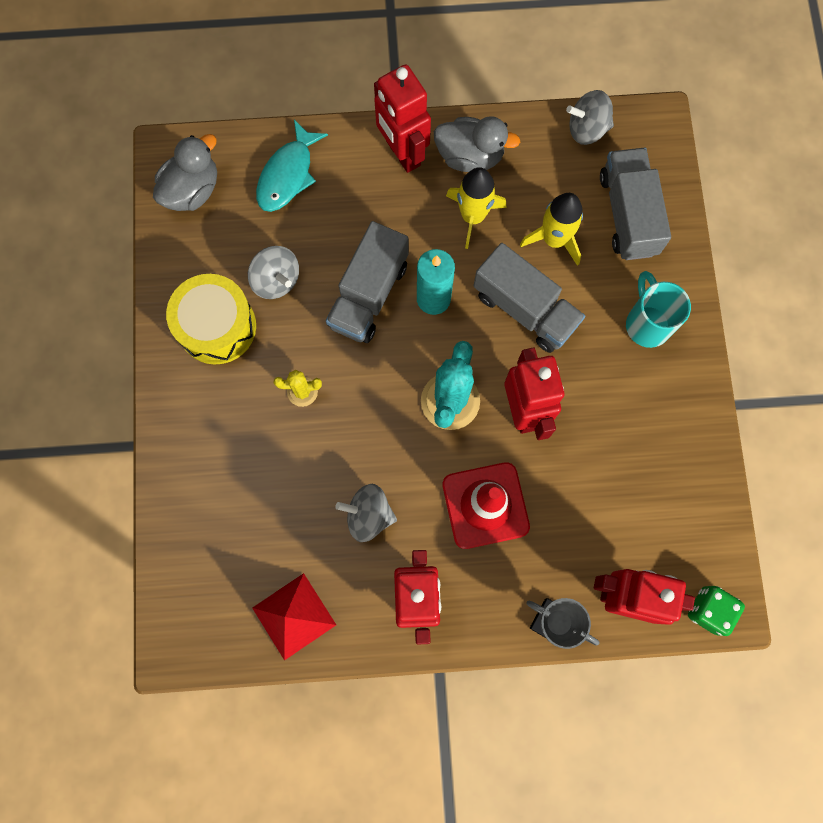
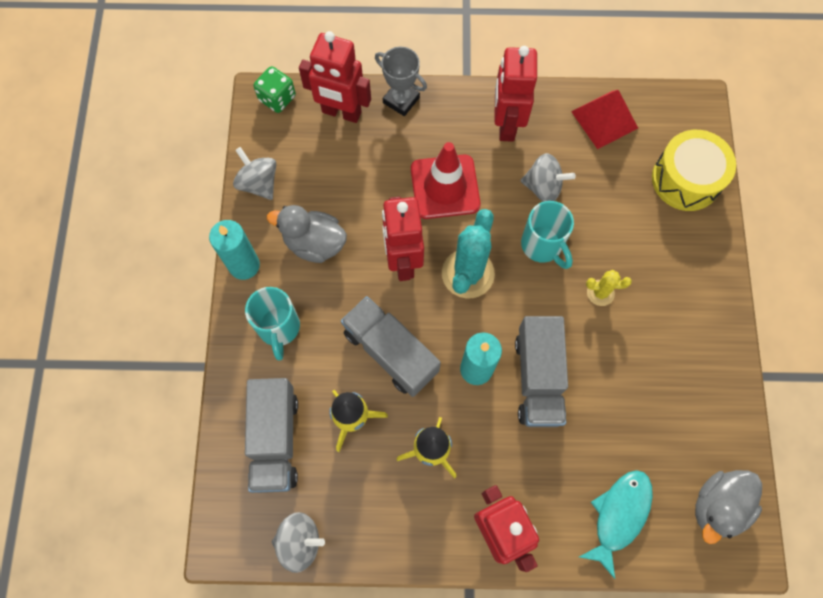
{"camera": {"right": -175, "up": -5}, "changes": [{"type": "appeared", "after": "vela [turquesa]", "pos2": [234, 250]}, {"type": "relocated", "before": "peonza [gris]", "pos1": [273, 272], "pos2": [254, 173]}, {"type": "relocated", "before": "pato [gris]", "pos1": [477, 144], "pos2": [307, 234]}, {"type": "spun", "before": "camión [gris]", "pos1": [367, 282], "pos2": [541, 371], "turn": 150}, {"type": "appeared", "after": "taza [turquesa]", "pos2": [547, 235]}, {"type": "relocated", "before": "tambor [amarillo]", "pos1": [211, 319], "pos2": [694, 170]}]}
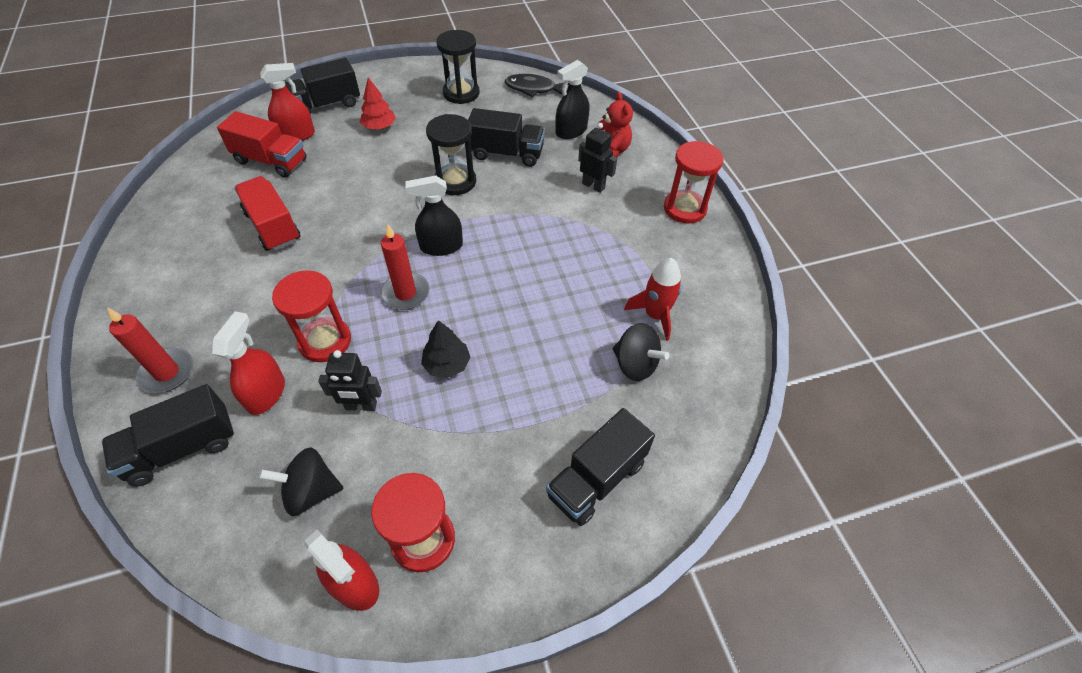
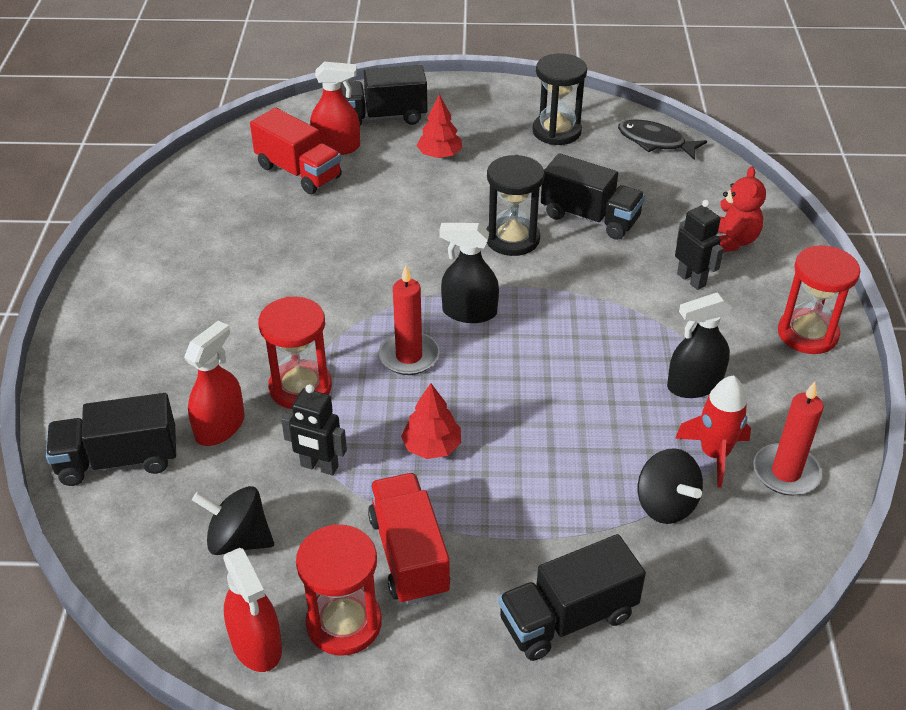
{"camera": {"right": 20, "up": -10}, "changes": [{"type": "relocated", "before": "camión [rojo]", "pos1": [267, 213], "pos2": [409, 539]}, {"type": "colour", "before": "árbol [negro]", "after": "árbol [rojo]", "pos1": [446, 349], "pos2": [431, 421]}, {"type": "relocated", "before": "pulverizador [negro]", "pos1": [572, 99], "pos2": [699, 345]}, {"type": "relocated", "before": "vela [rojo]", "pos1": [150, 350], "pos2": [788, 438]}]}
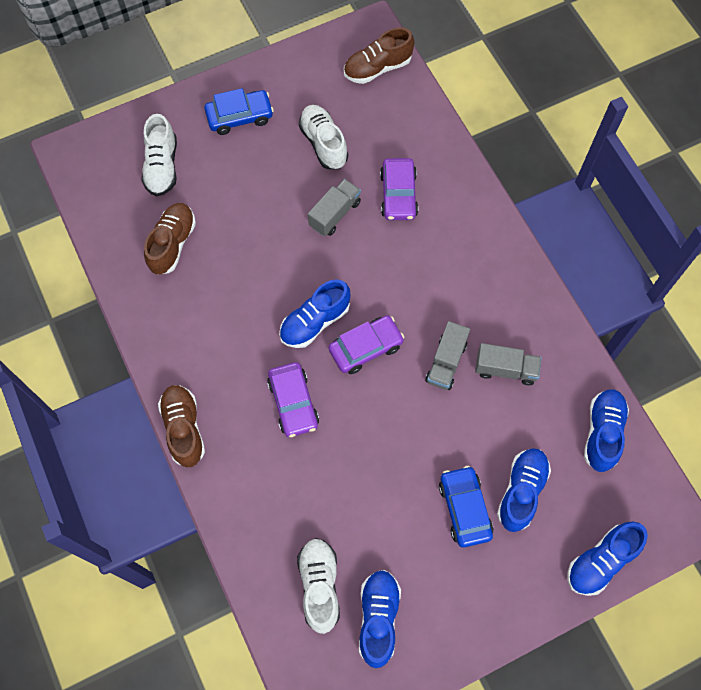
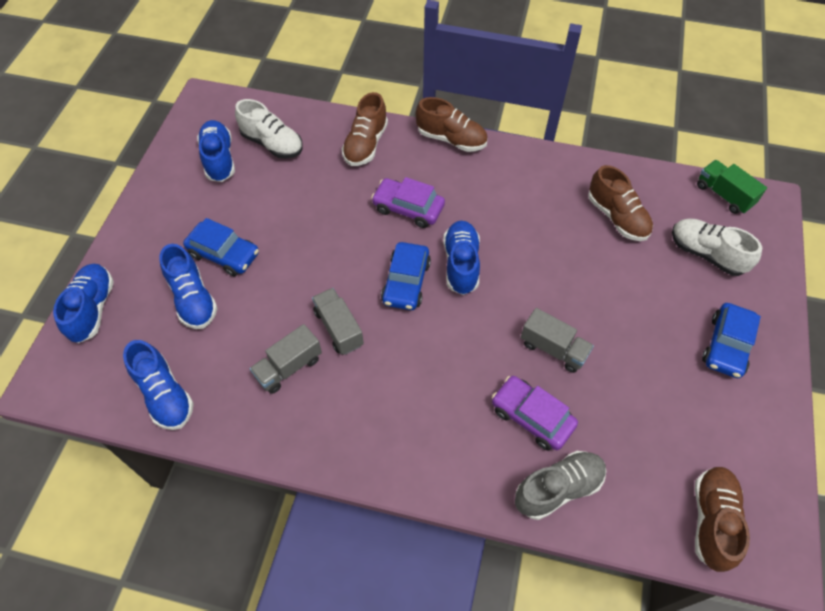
{"camera": {"right": 130, "up": -10}, "changes": [{"type": "spun", "before": "zapato [azul]", "pos1": [380, 619], "pos2": [216, 151], "turn": -150}, {"type": "appeared", "after": "zapato [marrón]", "pos2": [365, 129]}, {"type": "colour", "before": "coche [morado]", "after": "coche [azul]", "pos1": [366, 344], "pos2": [406, 276]}, {"type": "appeared", "after": "zapato [gris]", "pos2": [560, 485]}, {"type": "spun", "before": "camión [gris]", "pos1": [334, 207], "pos2": [557, 340], "turn": -45}, {"type": "appeared", "after": "camión [verde]", "pos2": [732, 187]}, {"type": "missing", "before": "zapato [blanco]", "pos1": [323, 137]}]}
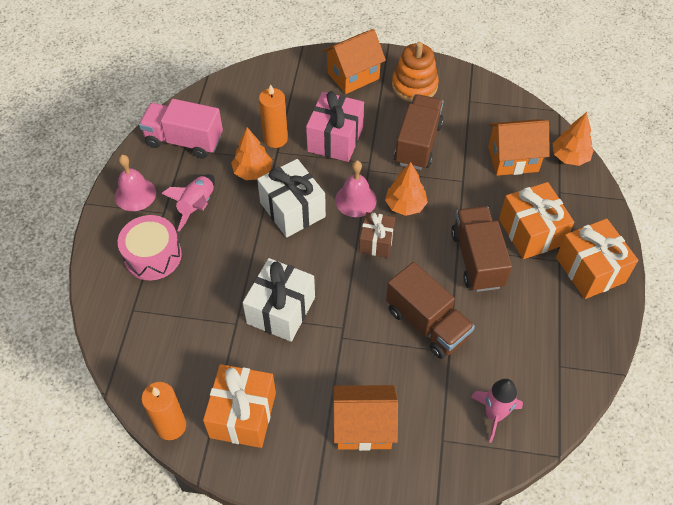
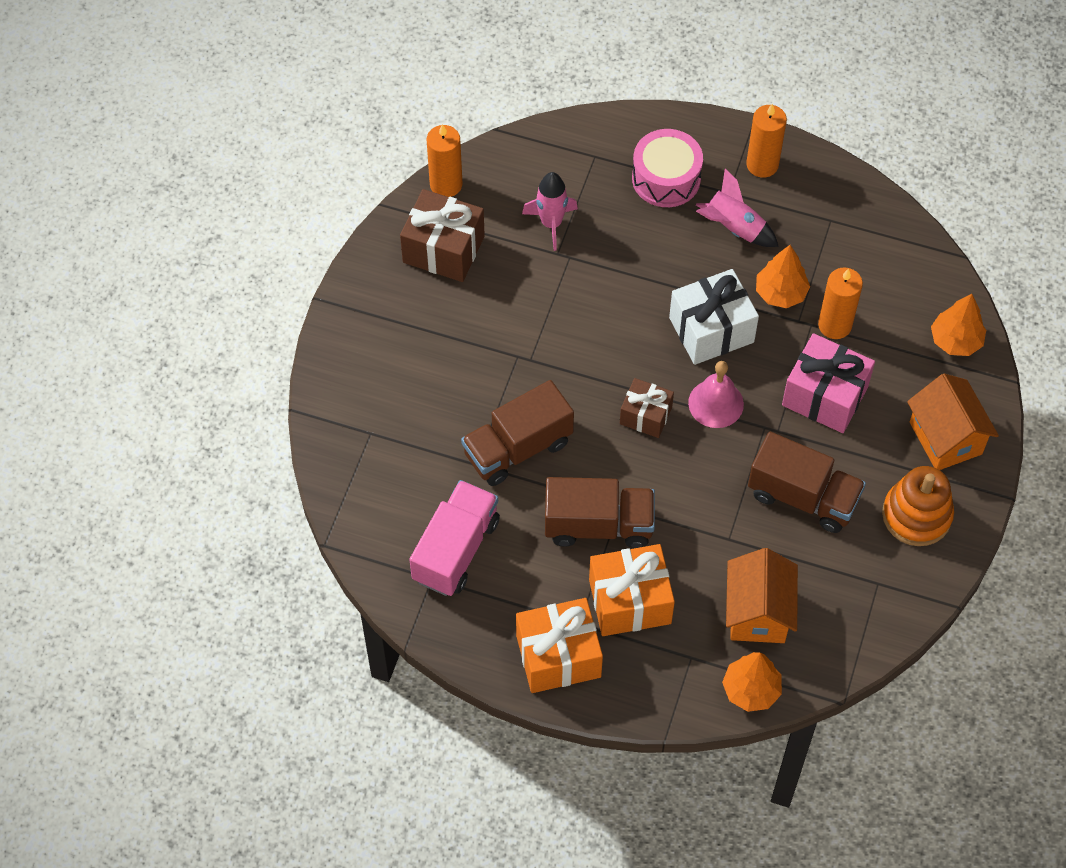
{"camera": {"right": 100, "up": 5}, "changes": [{"type": "colour", "before": "regalo [naranja]", "after": "regalo [marrón]", "pos1": [239, 406], "pos2": [442, 235]}, {"type": "relocated", "before": "camión [rosa]", "pos1": [181, 129], "pos2": [454, 538]}, {"type": "relocated", "before": "cohete [rosa]", "pos1": [497, 411], "pos2": [550, 211]}, {"type": "exchanged", "before": "campana [rosa]", "after": "vela [naranja]", "pos1": [135, 183], "pos2": [766, 141]}, {"type": "relocated", "before": "árbol [naranja]", "pos1": [406, 189], "pos2": [958, 325]}, {"type": "missing", "before": "regalo [blanco]", "pos1": [279, 300]}, {"type": "missing", "before": "casa [naranja]", "pos1": [365, 418]}]}
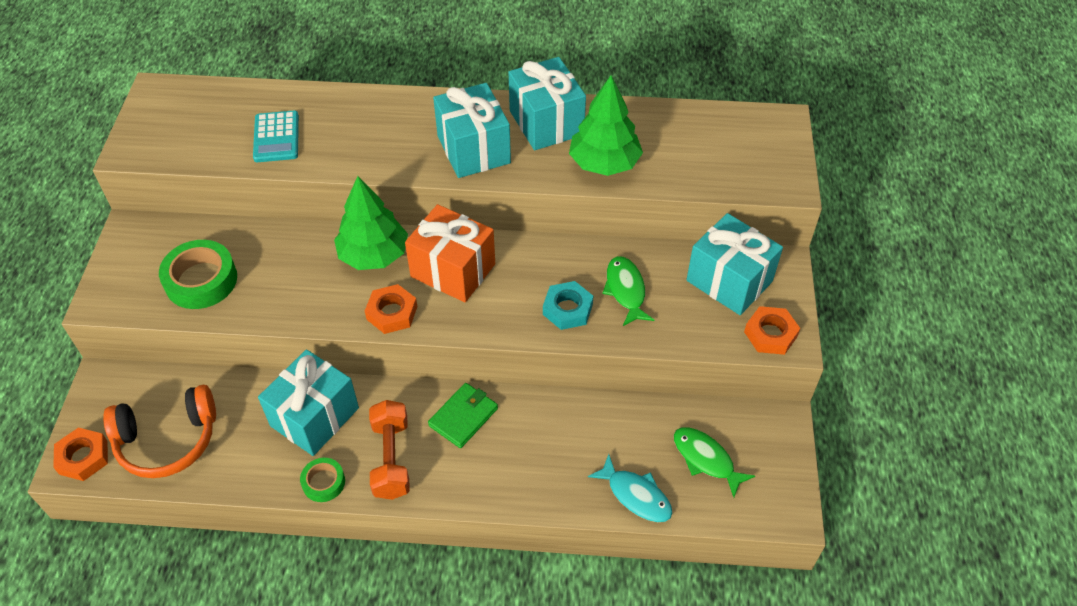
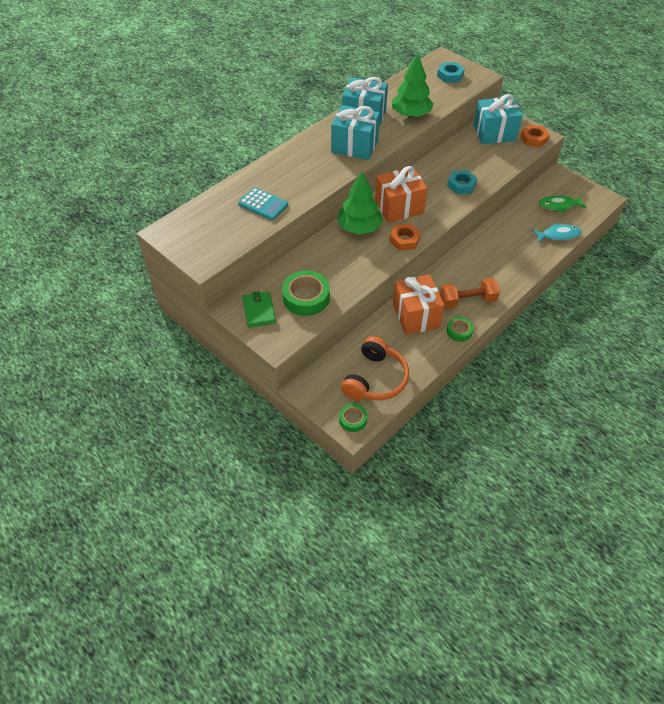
{"camera": {"right": -50, "up": 0}, "changes": [{"type": "relocated", "before": "cartera [verde]", "pos1": [463, 415], "pos2": [259, 309]}, {"type": "exchanged", "before": "tuerca [naranja]", "after": "cinta adhesiva [verde]", "pos1": [80, 454], "pos2": [353, 418]}, {"type": "colour", "before": "regalo [turquesa]", "after": "regalo [naranja]", "pos1": [308, 403], "pos2": [419, 304]}, {"type": "appeared", "after": "tuerca [turquesa]", "pos2": [451, 72]}, {"type": "spun", "before": "mancuerna [naranja]", "pos1": [389, 450], "pos2": [470, 293], "turn": -45}, {"type": "missing", "before": "pez [verde]", "pos1": [628, 291]}]}
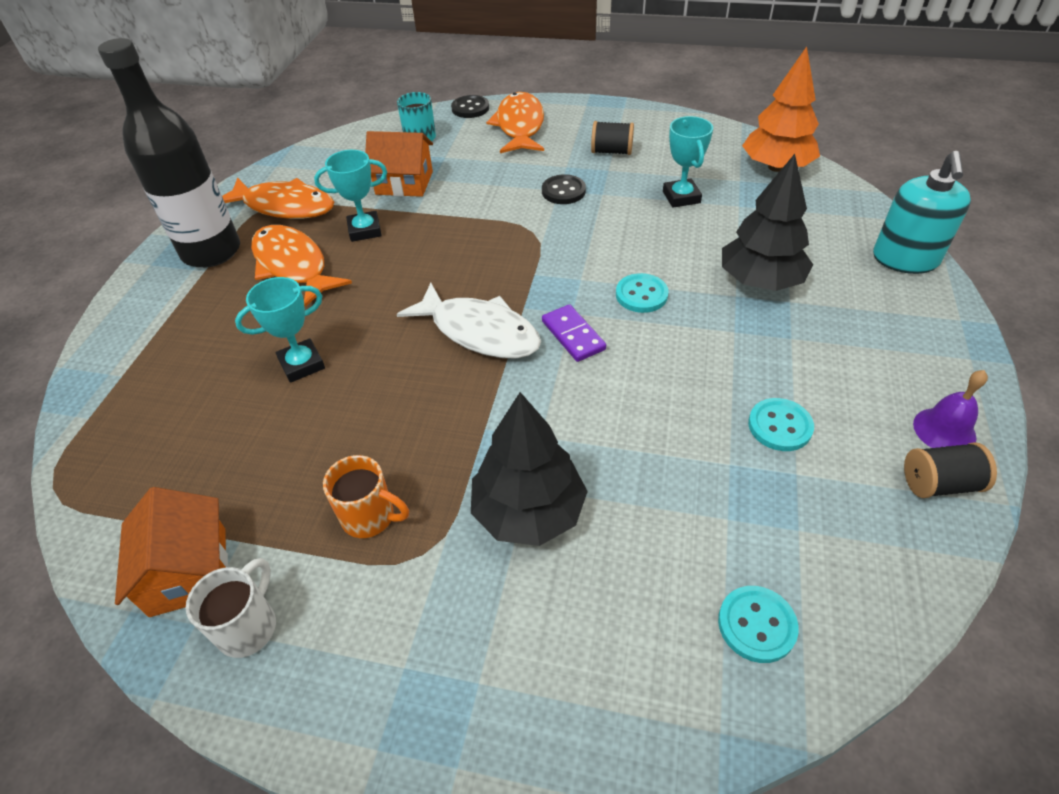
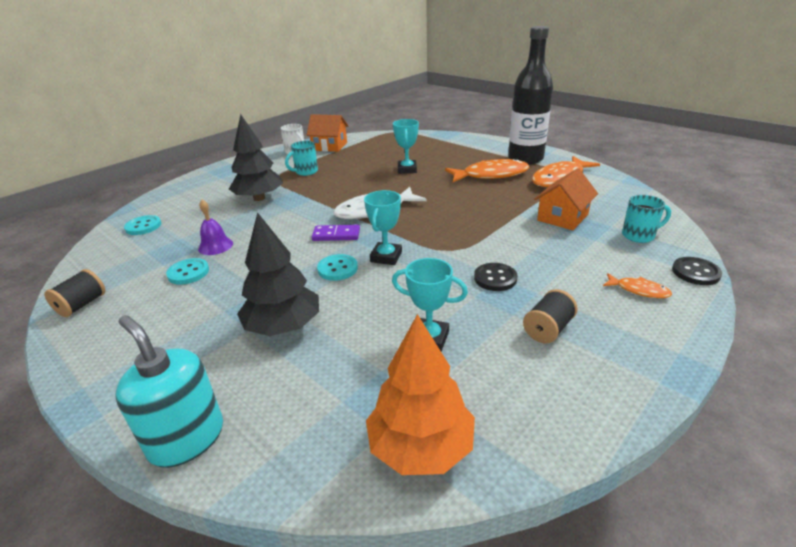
{"camera": {"right": 120, "up": -15}, "changes": [{"type": "relocated", "before": "campana [morado]", "pos1": [950, 409], "pos2": [215, 227]}, {"type": "colour", "before": "taza [naranja]", "after": "taza [turquesa]", "pos1": [366, 496], "pos2": [301, 158]}, {"type": "relocated", "before": "trofeo [turquesa]", "pos1": [350, 196], "pos2": [383, 227]}, {"type": "size", "before": "pez [naranja]", "pos1": [515, 122], "pos2": [637, 285], "scale": 0.49}]}
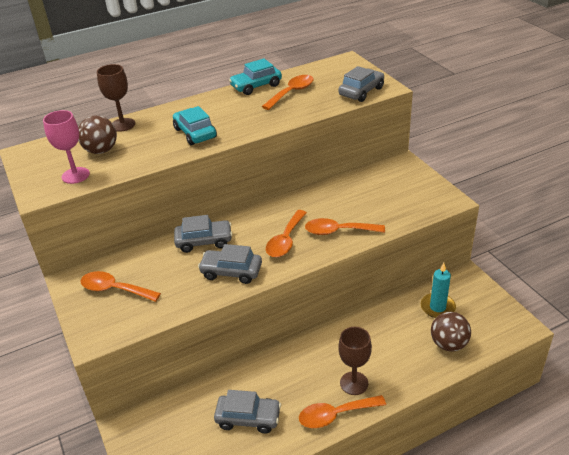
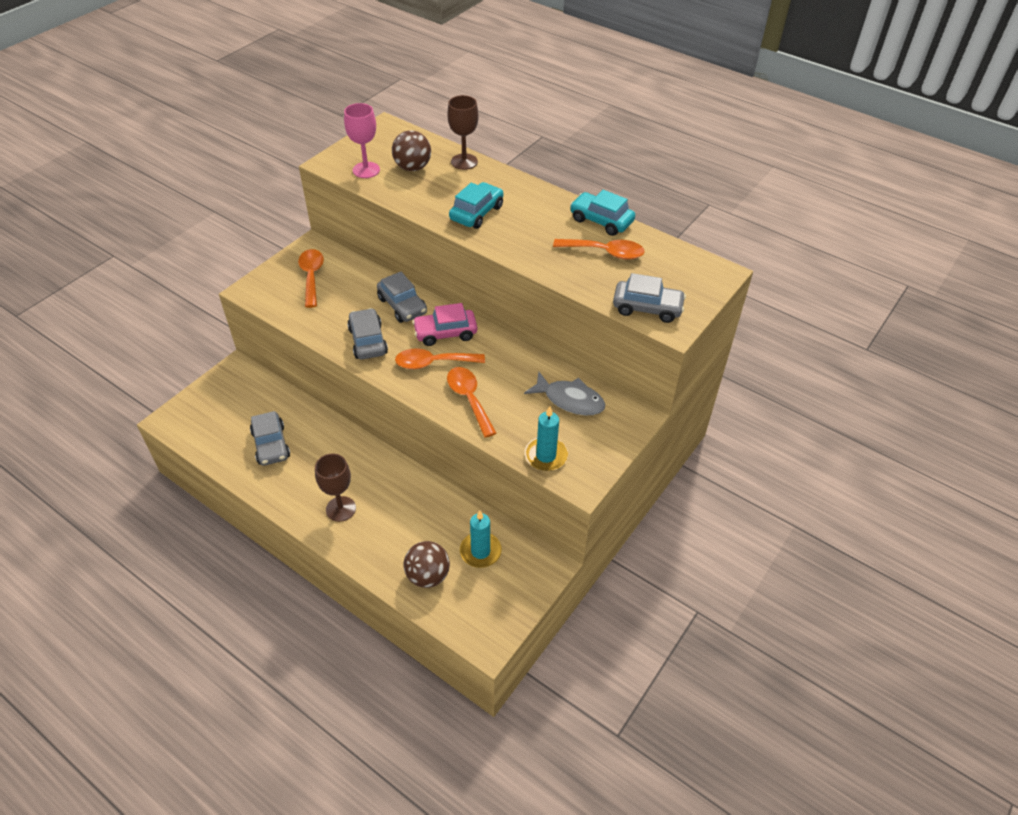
{"camera": {"right": 60, "up": 10}, "changes": [{"type": "appeared", "after": "coche [rosa]", "pos2": [444, 324]}, {"type": "appeared", "after": "pez [gris]", "pos2": [565, 393]}, {"type": "appeared", "after": "vela [turquesa]", "pos2": [546, 438]}, {"type": "missing", "before": "cuchara [naranja]", "pos1": [342, 411]}]}
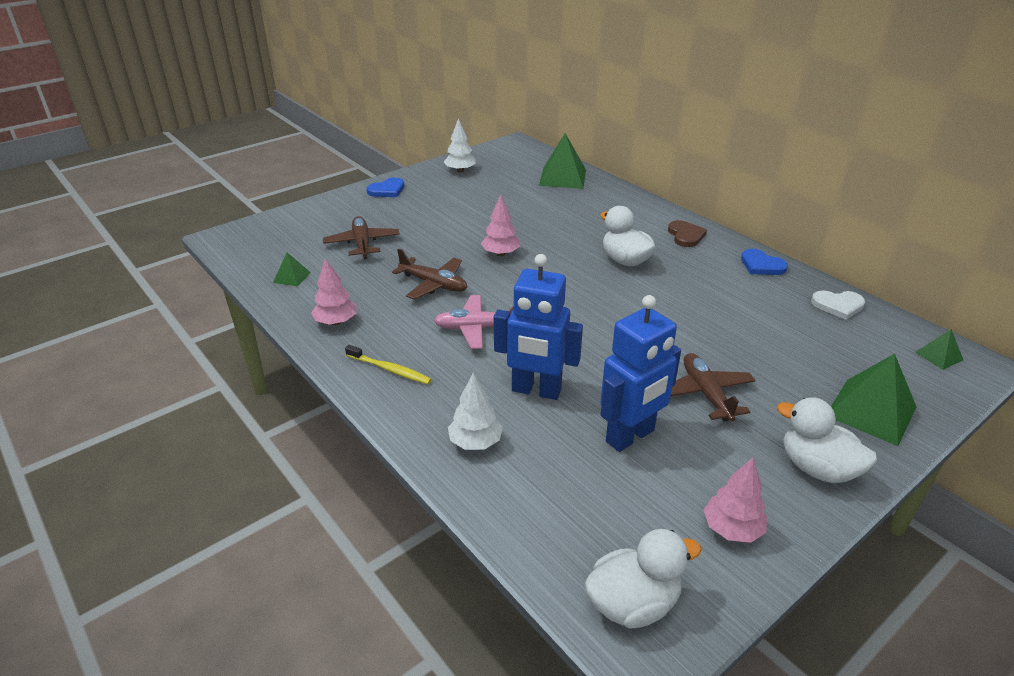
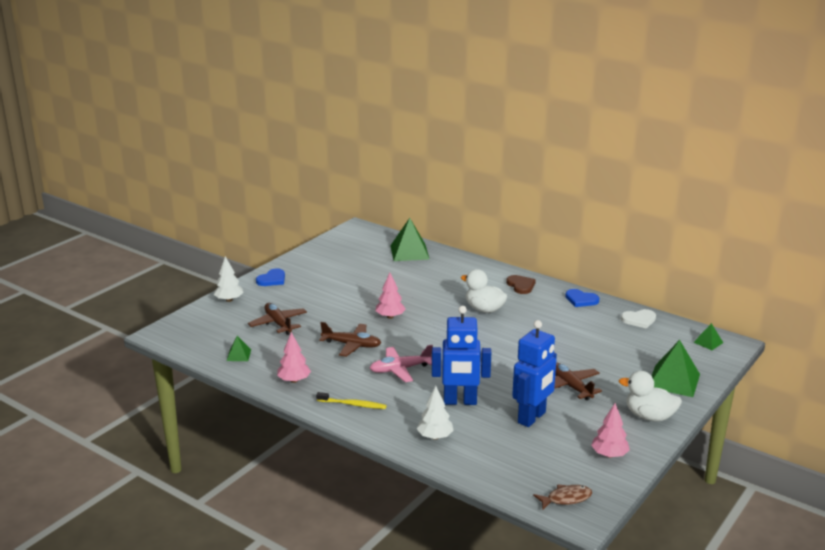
{"camera": {"right": -15, "up": -10}, "changes": [{"type": "relocated", "before": "árbol [blanco]", "pos1": [460, 145], "pos2": [229, 279]}, {"type": "exchanged", "before": "pato [blanco]", "after": "pez [marrón]", "pos1": [643, 579], "pos2": [562, 496]}]}
